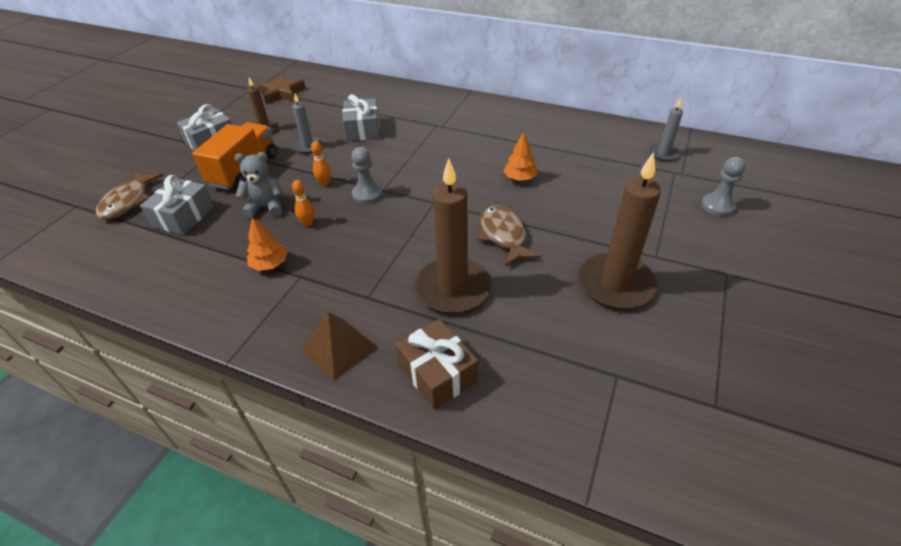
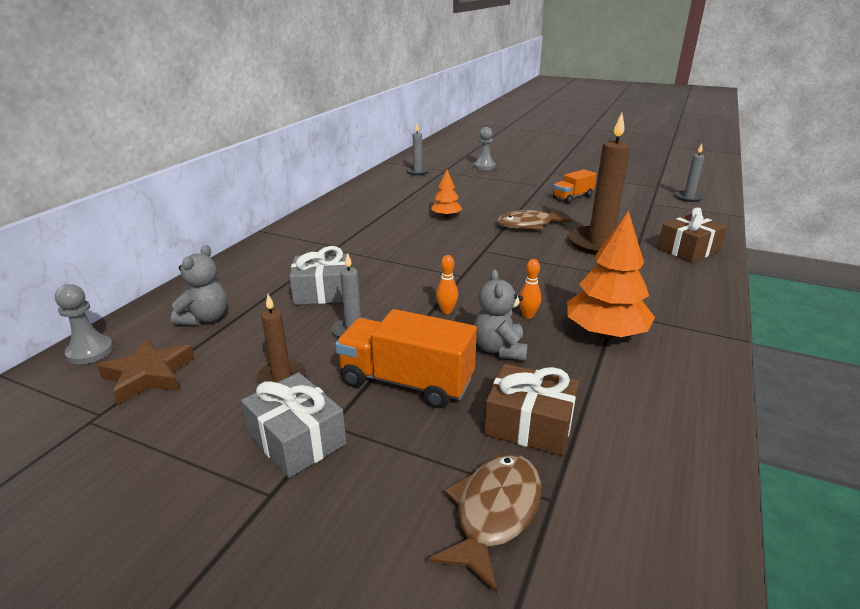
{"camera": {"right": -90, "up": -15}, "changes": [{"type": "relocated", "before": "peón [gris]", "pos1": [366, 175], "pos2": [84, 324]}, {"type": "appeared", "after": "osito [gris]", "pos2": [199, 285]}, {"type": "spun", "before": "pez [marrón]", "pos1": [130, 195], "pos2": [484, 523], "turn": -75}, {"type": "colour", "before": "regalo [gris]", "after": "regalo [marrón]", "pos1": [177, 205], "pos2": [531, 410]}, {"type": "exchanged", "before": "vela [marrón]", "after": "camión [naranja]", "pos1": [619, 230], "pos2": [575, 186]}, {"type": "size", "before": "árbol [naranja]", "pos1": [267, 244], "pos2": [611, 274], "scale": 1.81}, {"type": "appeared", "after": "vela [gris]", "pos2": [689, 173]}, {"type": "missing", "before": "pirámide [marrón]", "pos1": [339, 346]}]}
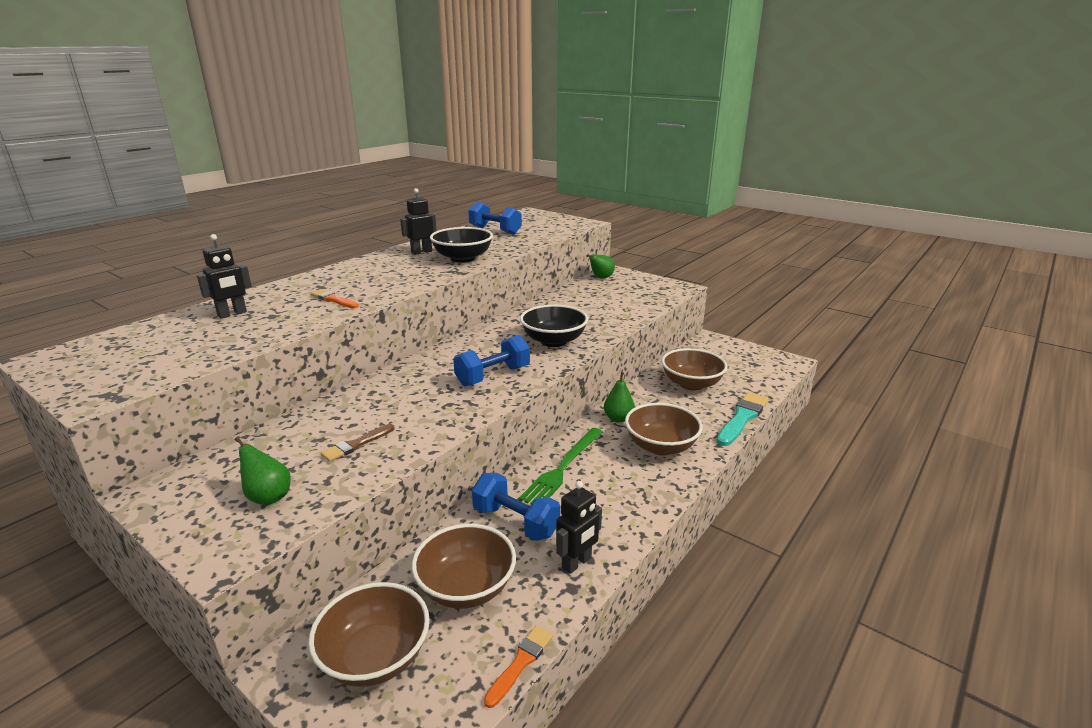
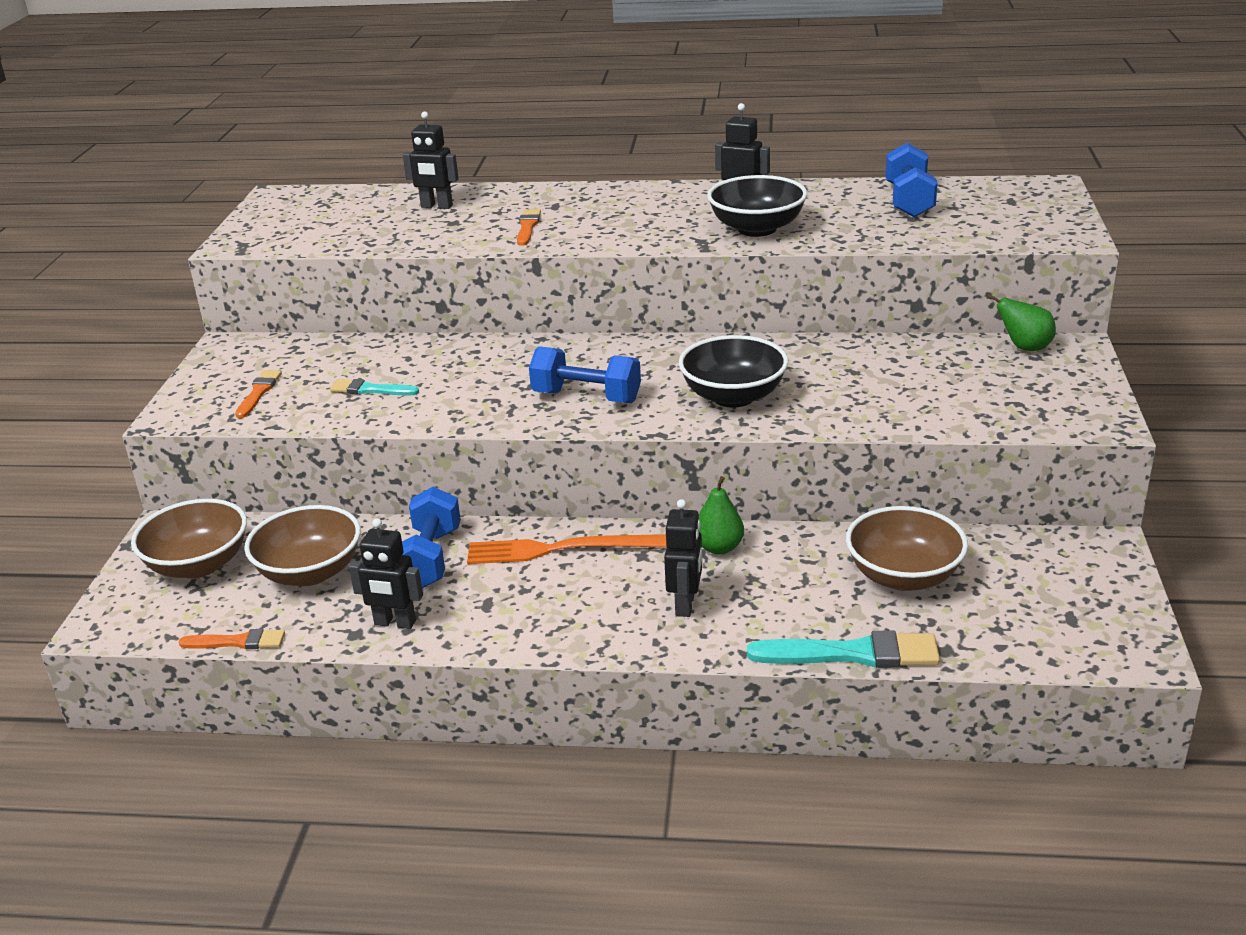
{"camera": {"right": 60, "up": 5}, "changes": [{"type": "exchanged", "before": "pera [verde]", "after": "pincel [naranja]", "pos1": [263, 471], "pos2": [258, 394]}, {"type": "colour", "before": "pincel [marrón]", "after": "pincel [turquesa]", "pos1": [358, 443], "pos2": [374, 387]}, {"type": "colour", "before": "tenedor [verde]", "after": "tenedor [naranja]", "pos1": [561, 466], "pos2": [567, 549]}, {"type": "exchanged", "before": "cuenco [marrón]", "after": "robot [negro]", "pos1": [664, 429], "pos2": [683, 558]}]}
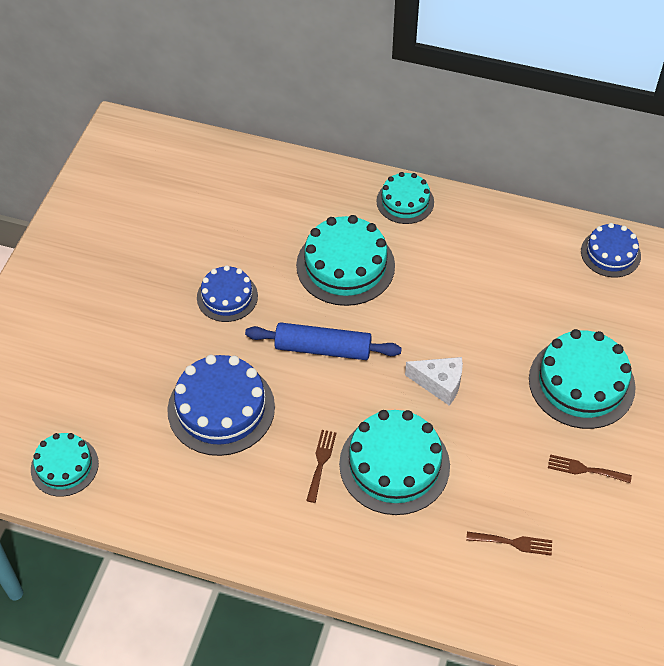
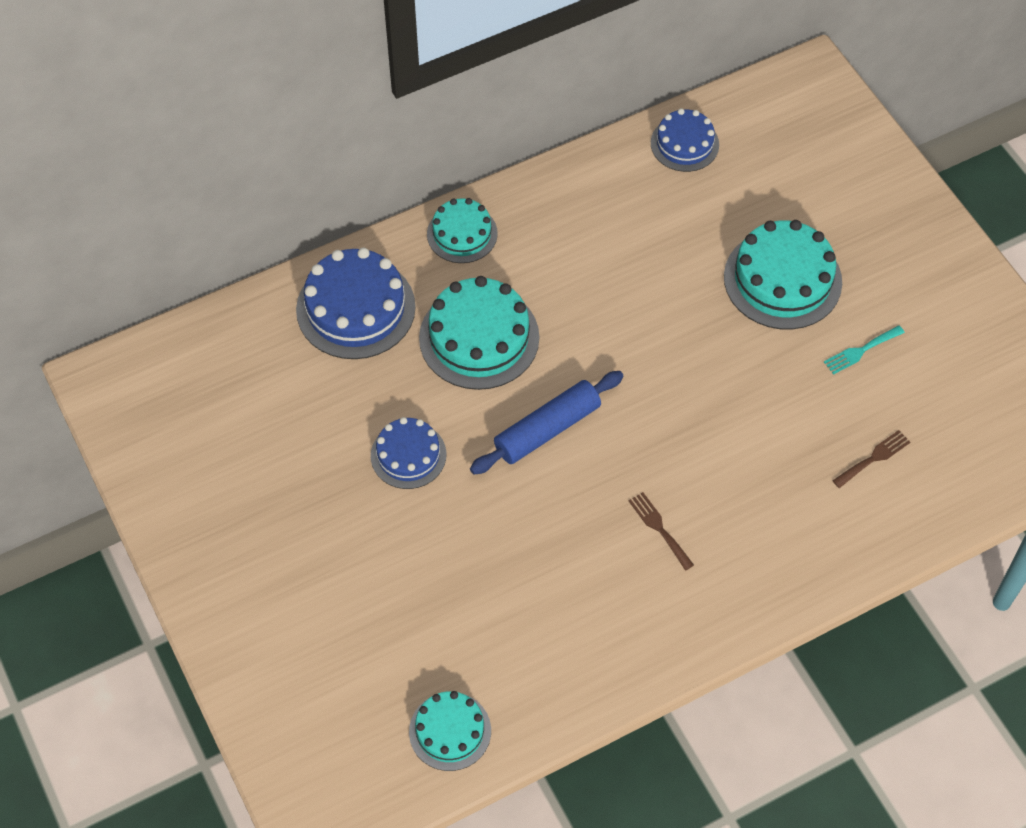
{"camera": {"right": -45, "up": 5}, "changes": [{"type": "relocated", "before": "tarta [azul]", "pos1": [221, 405], "pos2": [356, 303]}, {"type": "colour", "before": "tenedor [marrón]", "after": "tenedor [turquesa]", "pos1": [590, 468], "pos2": [864, 350]}, {"type": "missing", "before": "tarta [turquesa]", "pos1": [394, 462]}, {"type": "missing", "before": "queso [blanco]", "pos1": [434, 381]}]}
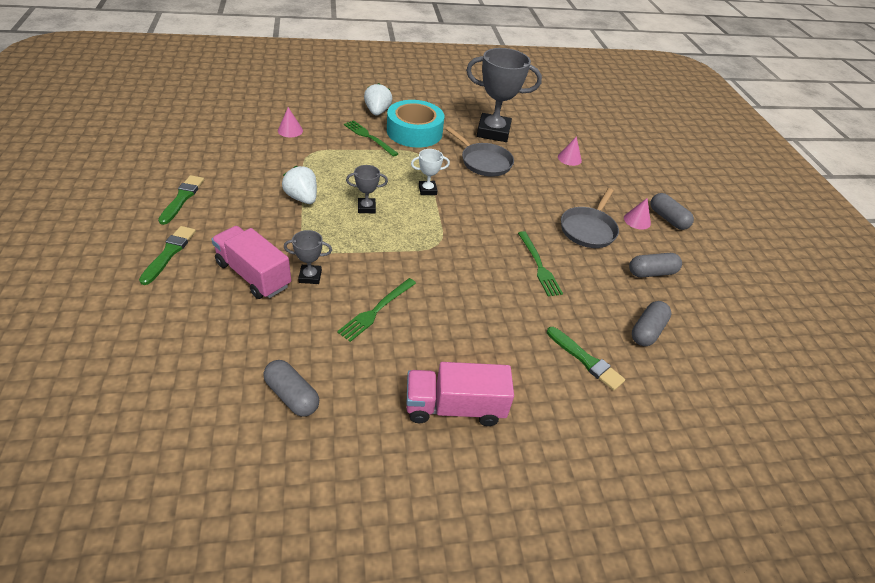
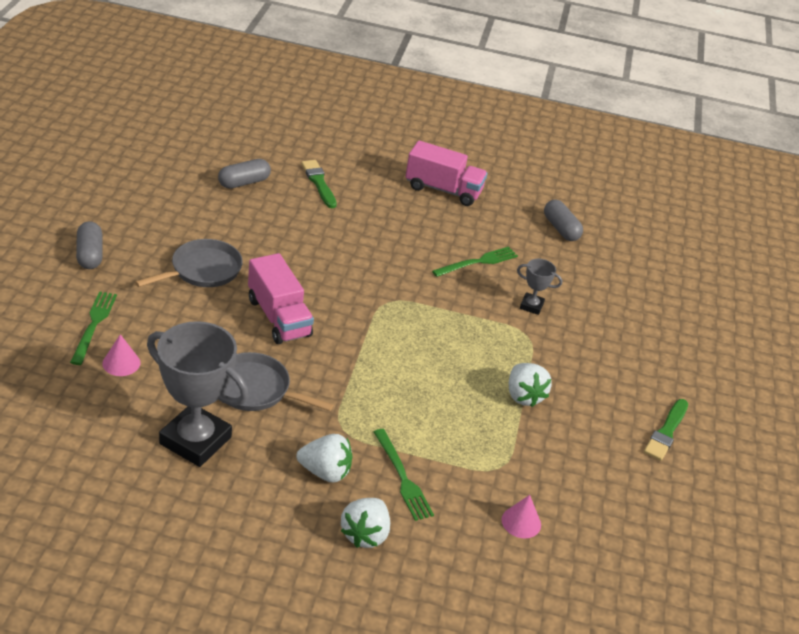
{"camera": {"right": -160, "up": -5}, "changes": [{"type": "relocated", "before": "tenedor [verde]", "pos1": [540, 264], "pos2": [93, 328]}, {"type": "spun", "before": "sartén [gris]", "pos1": [480, 151], "pos2": [278, 381], "turn": -45}, {"type": "relocated", "before": "camión [rosa]", "pos1": [251, 262], "pos2": [281, 298]}, {"type": "exchanged", "before": "cinta adhesiva [turquesa]", "after": "fresa [blanco]", "pos1": [415, 124], "pos2": [324, 458]}, {"type": "missing", "before": "pincel [verde]", "pos1": [167, 255]}, {"type": "missing", "before": "trofeo [gris]", "pos1": [367, 189]}, {"type": "missing", "before": "trofeo [blanco]", "pos1": [430, 172]}, {"type": "missing", "before": "cono [rosa]", "pos1": [637, 214]}, {"type": "missing", "before": "cápsula [gris]", "pos1": [655, 265]}]}
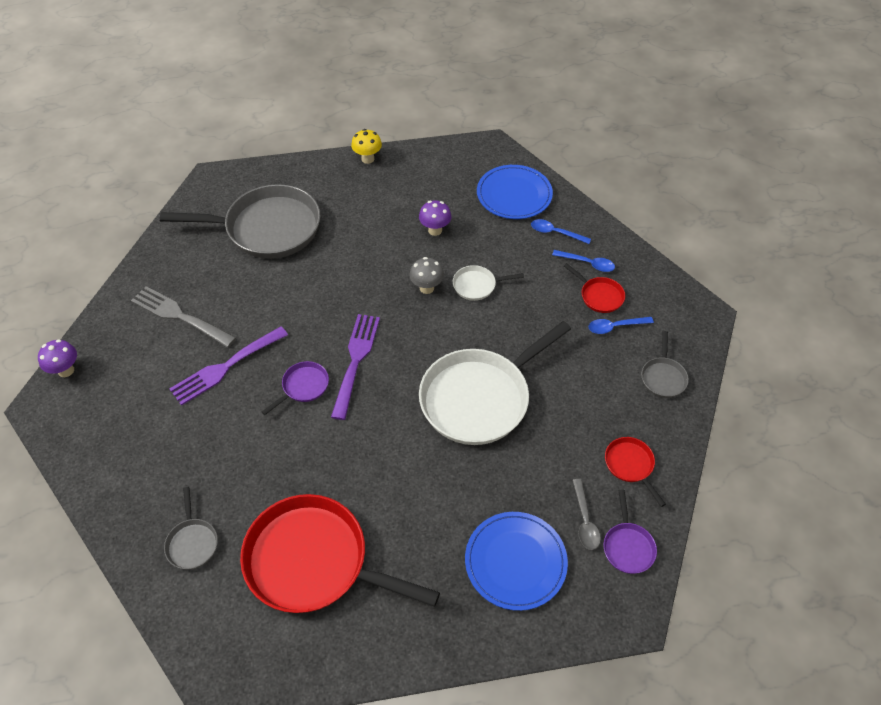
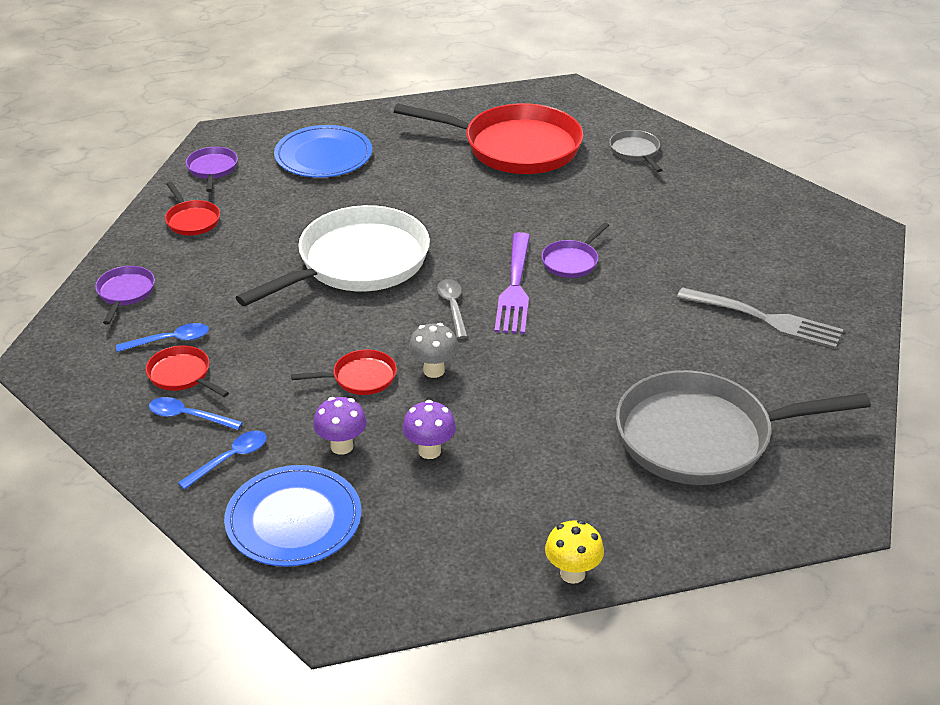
{"camera": {"right": 175, "up": -15}, "changes": [{"type": "colour", "before": "sartén [gris]", "after": "sartén [morado]", "pos1": [665, 364], "pos2": [125, 295]}, {"type": "spun", "before": "cuchara [azul]", "pos1": [561, 231], "pos2": [222, 460], "turn": -60}, {"type": "colour", "before": "sartén [blanco]", "after": "sartén [rojo]", "pos1": [488, 283], "pos2": [344, 372]}, {"type": "relocated", "before": "seta [morado]", "pos1": [57, 358], "pos2": [340, 426]}, {"type": "relocated", "before": "cuchara [gris]", "pos1": [586, 514], "pos2": [452, 309]}, {"type": "missing", "before": "tenedor [morado]", "pos1": [229, 366]}]}
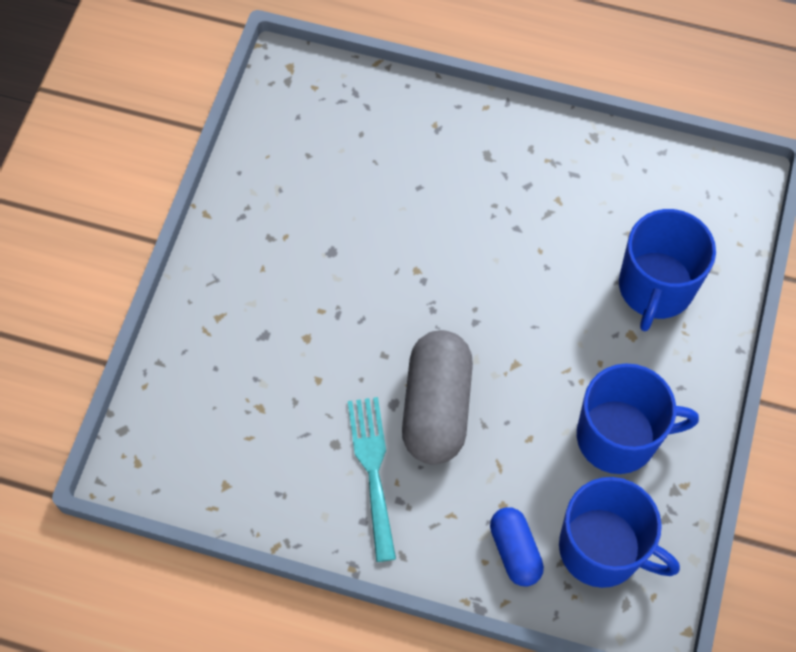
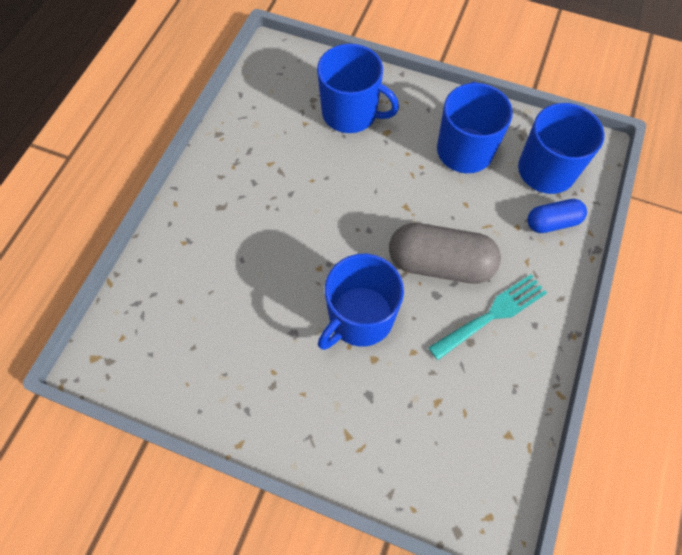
{"camera": {"right": -85, "up": 0}, "changes": [{"type": "appeared", "after": "taza [azul]", "pos2": [361, 302]}, {"type": "spun", "before": "tenedor [turquesa]", "pos1": [372, 479], "pos2": [487, 317], "turn": 150}]}
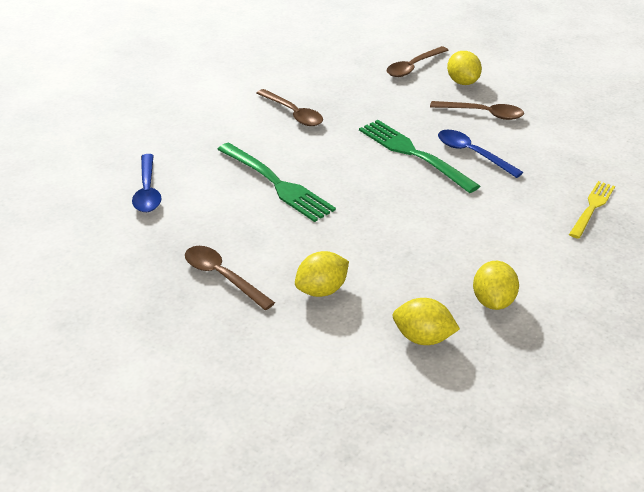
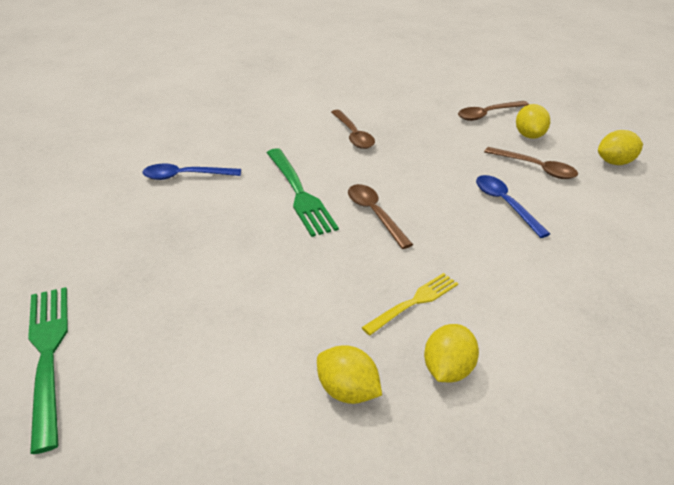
{"camera": {"right": 20, "up": 0}, "changes": [{"type": "relocated", "before": "tenedor [verde]", "pos1": [419, 156], "pos2": [48, 370]}, {"type": "spun", "before": "cuchara [azul]", "pos1": [147, 183], "pos2": [191, 171], "turn": 75}, {"type": "relocated", "before": "cuchara [marrón]", "pos1": [230, 278], "pos2": [380, 216]}, {"type": "relocated", "before": "tenedor [amarillo]", "pos1": [592, 210], "pos2": [409, 304]}, {"type": "relocated", "before": "limón [amarillo]", "pos1": [322, 274], "pos2": [620, 147]}]}
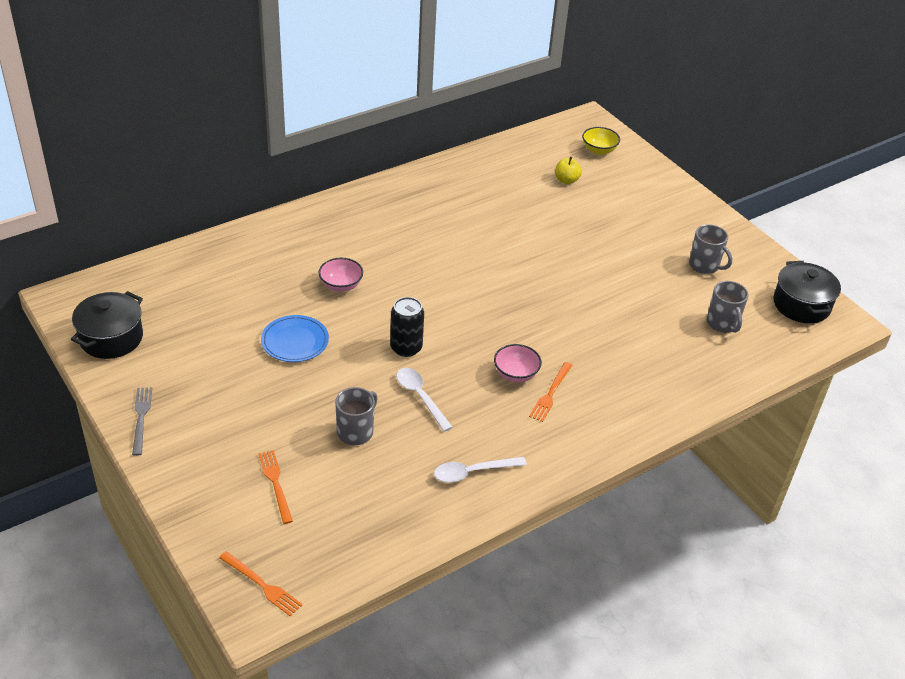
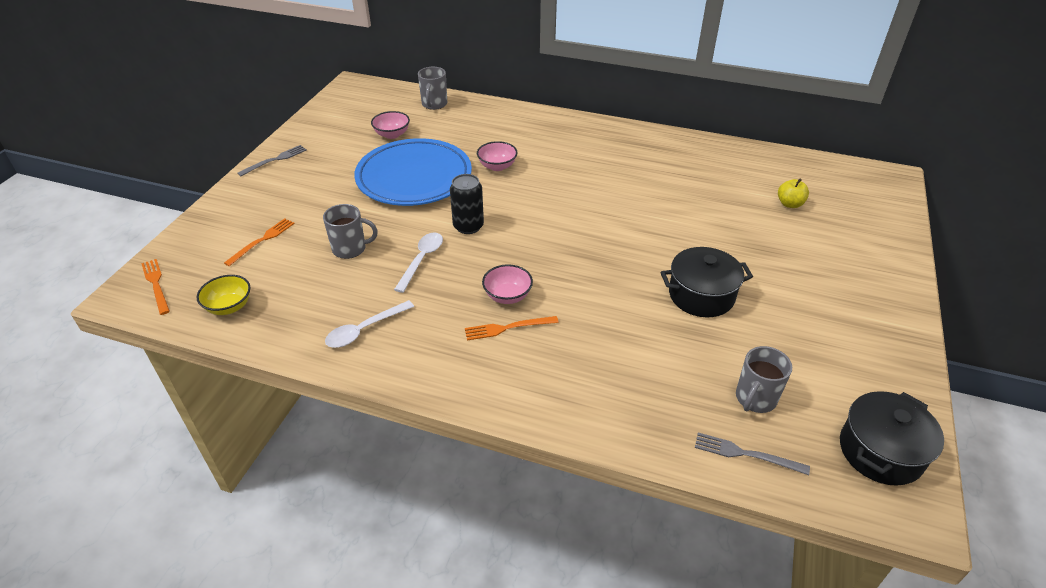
{"camera": {"right": 55, "up": 0}, "changes": [{"type": "spun", "before": "tenedor [naranja]", "pos1": [260, 584], "pos2": [155, 287], "turn": 150}, {"type": "relocated", "before": "cuenco [amarillo]", "pos1": [601, 141], "pos2": [224, 295]}, {"type": "spun", "before": "cuchara [blanco]", "pos1": [480, 470], "pos2": [369, 324], "turn": -75}, {"type": "size", "before": "plato [azul]", "pos1": [295, 338], "pos2": [413, 172], "scale": 1.95}, {"type": "appeared", "after": "cuenco [rosa]", "pos2": [390, 125]}, {"type": "relocated", "before": "taza [gris]", "pos1": [710, 249], "pos2": [432, 88]}, {"type": "relocated", "before": "olla [negro]", "pos1": [107, 325], "pos2": [706, 282]}, {"type": "appeared", "after": "tenedor [gris]", "pos2": [752, 454]}]}
